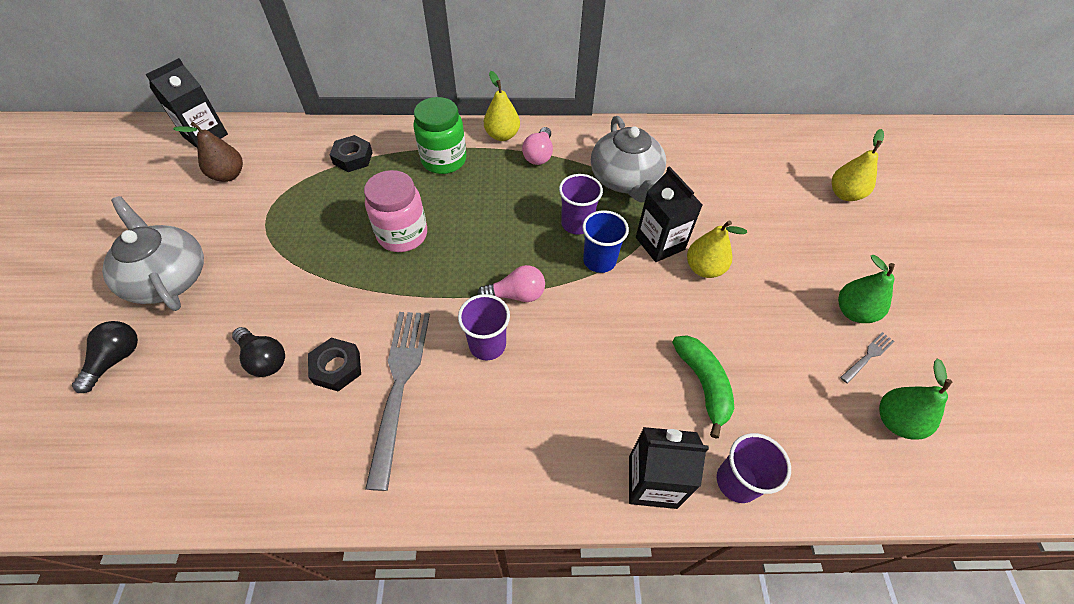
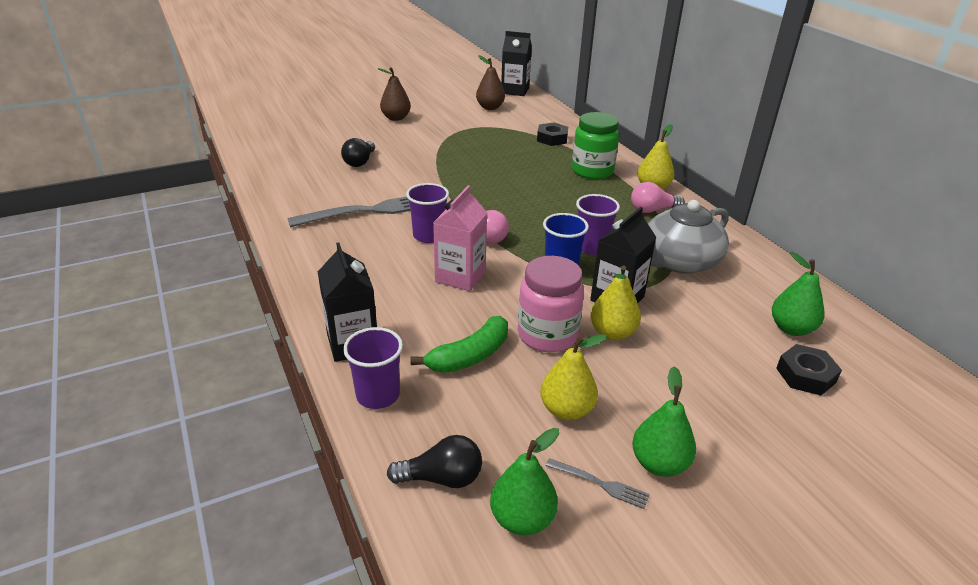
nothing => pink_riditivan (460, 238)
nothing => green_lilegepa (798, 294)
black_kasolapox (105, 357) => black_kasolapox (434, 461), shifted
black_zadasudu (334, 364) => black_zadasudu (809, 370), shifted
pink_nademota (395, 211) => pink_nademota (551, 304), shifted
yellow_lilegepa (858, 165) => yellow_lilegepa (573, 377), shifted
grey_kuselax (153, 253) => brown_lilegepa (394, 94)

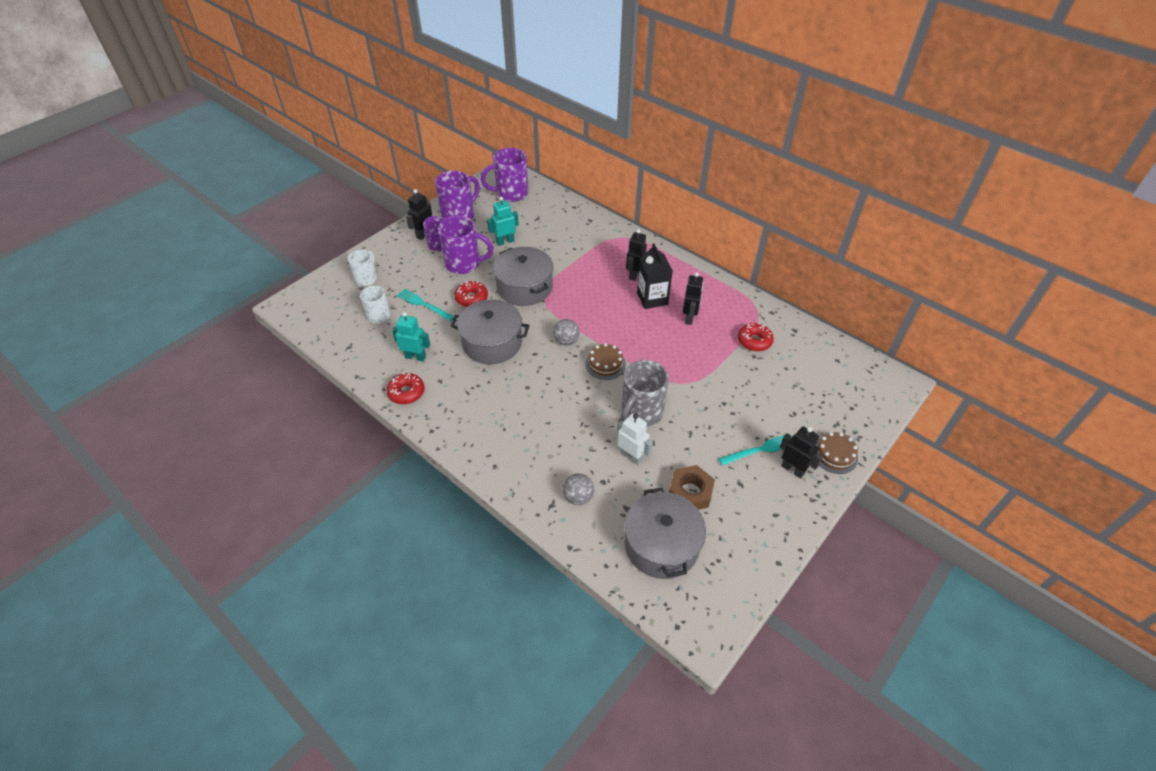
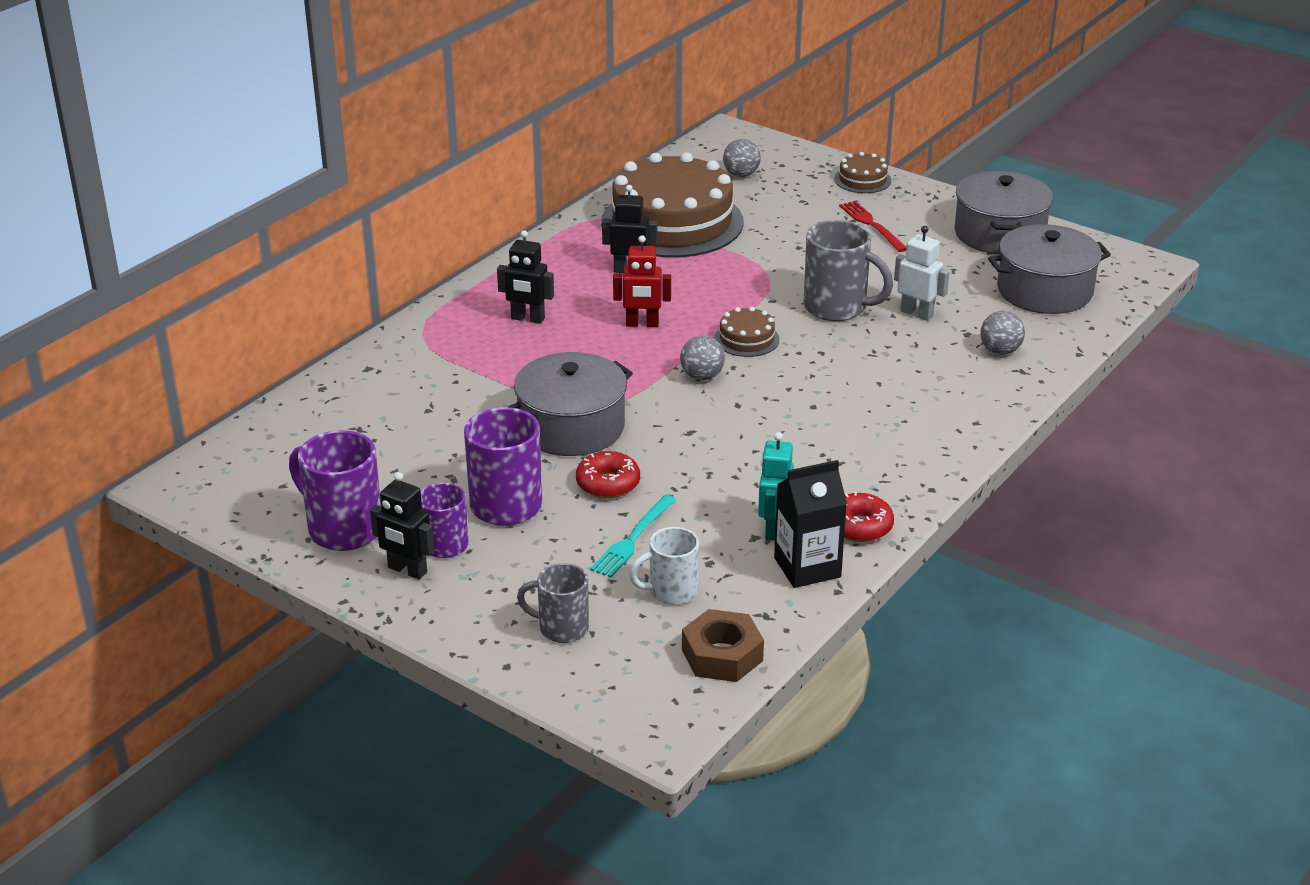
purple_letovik (504, 175) => nothing
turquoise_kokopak (503, 221) => nothing
black_kokopak (801, 452) => nothing
nothing => red_kokopak (642, 281)
nothing => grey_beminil (742, 158)
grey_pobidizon (490, 331) => grey_pobidizon (1003, 212), shifted
black_riditivan (655, 276) => black_riditivan (810, 524), shifted
brown_zadasudu (692, 487) => brown_zadasudu (723, 645), shifted
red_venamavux (756, 337) => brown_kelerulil (672, 204)
white_letovik (362, 268) => grey_letovik (553, 603)
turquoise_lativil (755, 450) => red_lativil (873, 226)
white_kokopak (634, 439) => white_kokopak (922, 273), 90 degrees clockwise

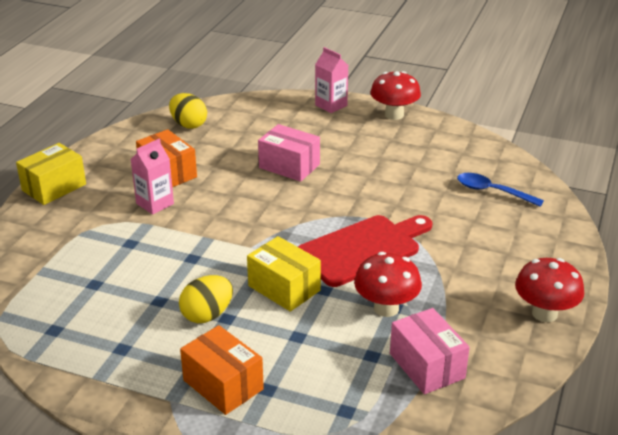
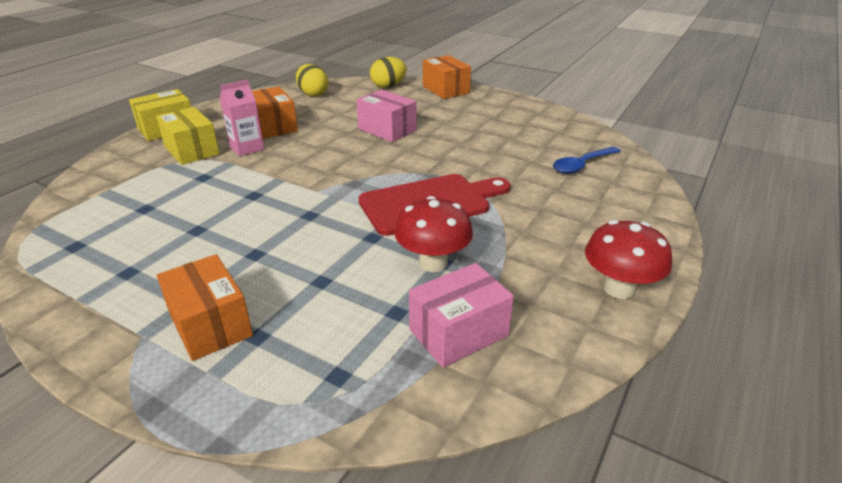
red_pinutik (395, 95) => nothing
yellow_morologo (206, 299) => yellow_morologo (388, 72), shifted
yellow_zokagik (284, 274) => yellow_zokagik (188, 136), shifted
pink_riditivan (331, 80) => orange_zokagik (447, 77)
pink_zokagik (430, 351) => pink_zokagik (461, 315), 75 degrees clockwise
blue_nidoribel (500, 190) => blue_nidoribel (587, 160), 75 degrees counterclockwise

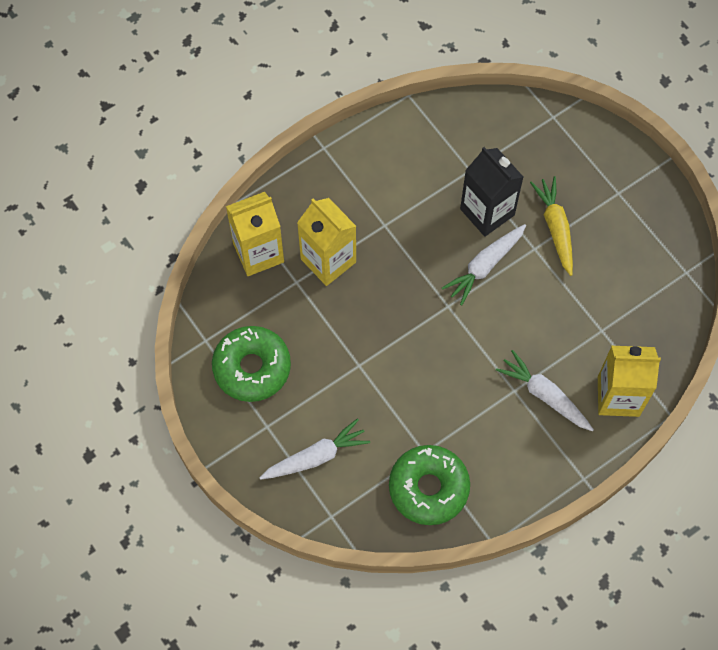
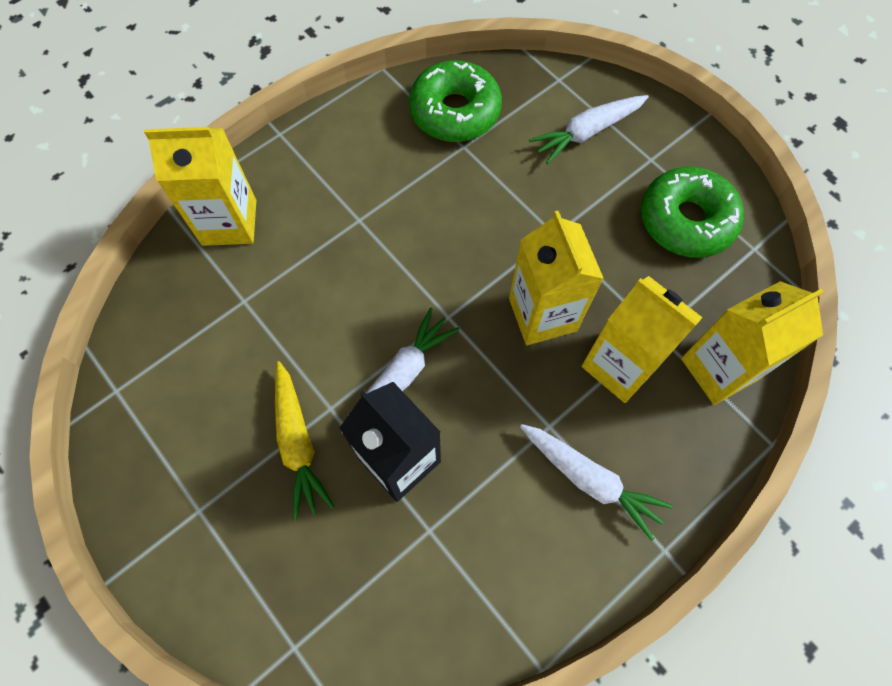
nothing => yellow_riditivan (556, 278)
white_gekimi (545, 390) => white_gekimi (596, 482), shifted

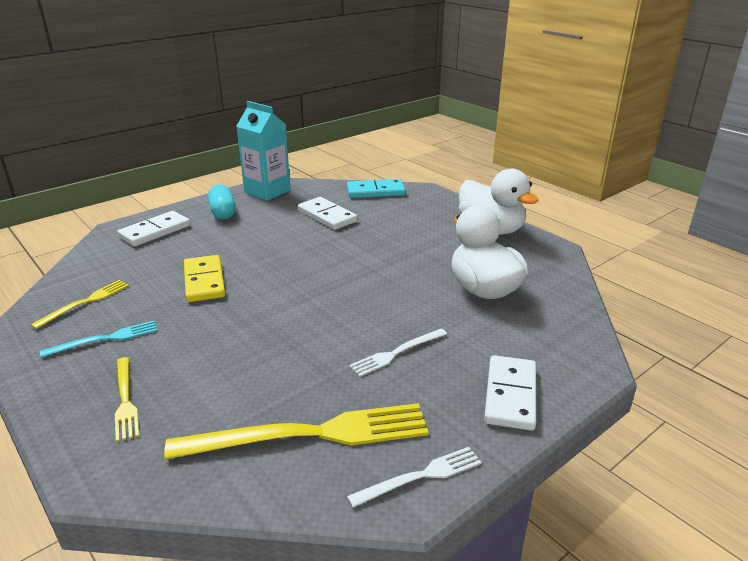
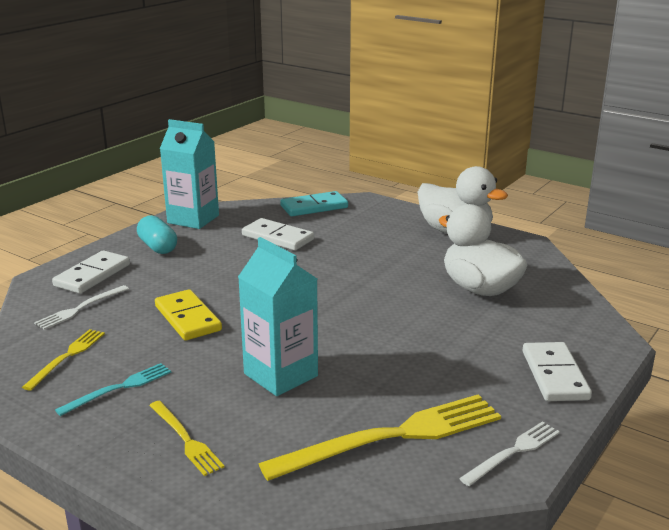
nothing => turquoise_riditivan (278, 316)
white_lativil (398, 353) => white_lativil (81, 307), shifted

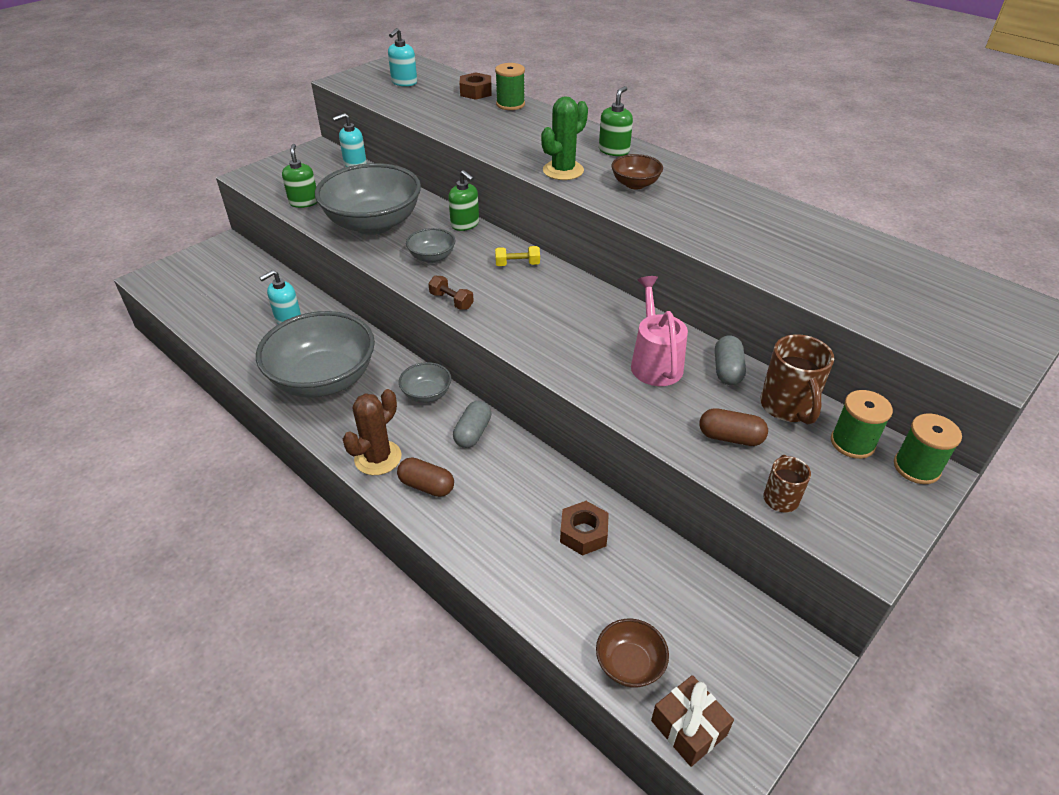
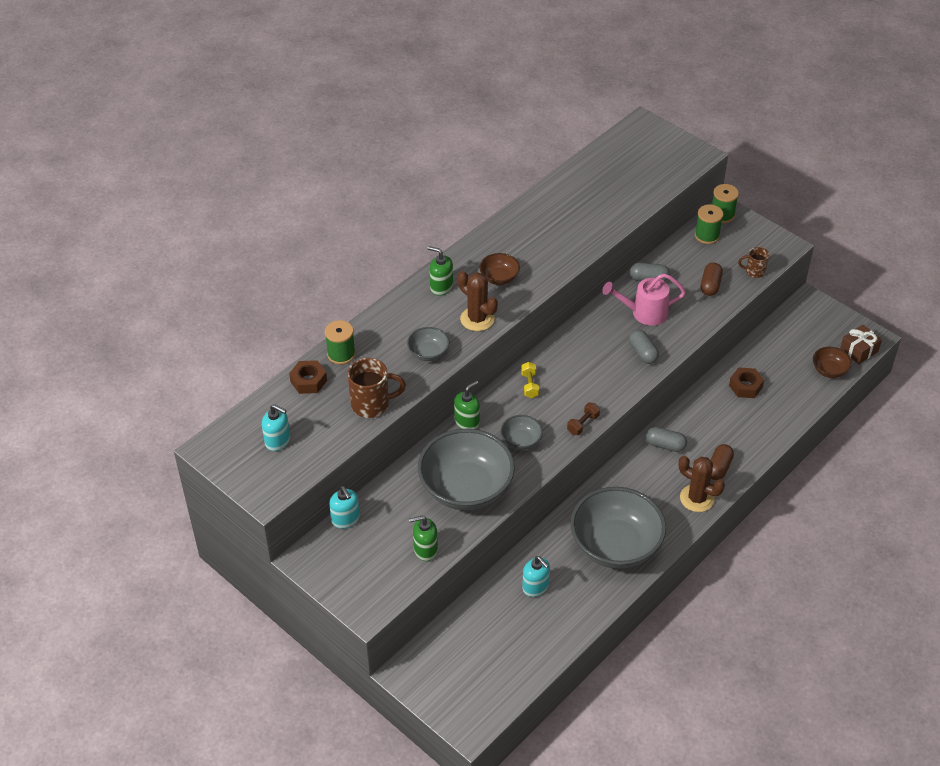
nothing => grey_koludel (644, 347)
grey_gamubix (425, 382) => grey_gamubix (428, 344), shifted
brown_letovik (797, 379) => brown_letovik (376, 388), shifted
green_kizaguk (564, 138) => brown_kizaguk (477, 301)

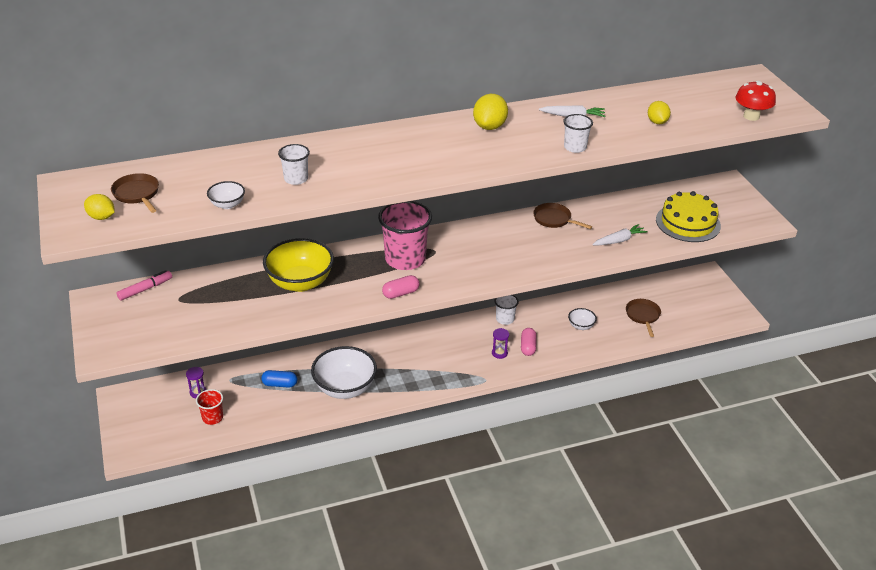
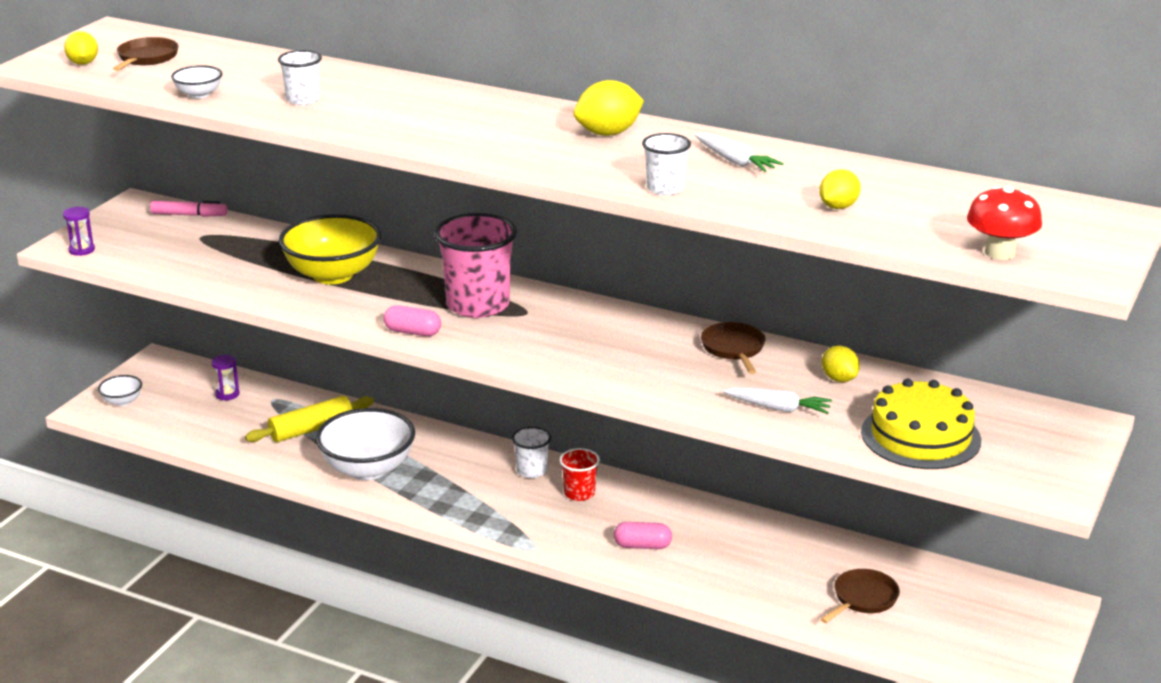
nothing => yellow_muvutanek (841, 364)
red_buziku (209, 407) => red_buziku (579, 474), shifted
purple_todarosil (500, 343) => purple_todarosil (79, 231), shifted
white_buziku (506, 310) => white_buziku (531, 452), shifted
white_gamubix (582, 319) => white_gamubix (120, 390), shifted
blue_koludel (279, 379) => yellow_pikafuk (309, 419)
pink_koludel (528, 342) => pink_koludel (643, 535), 45 degrees clockwise

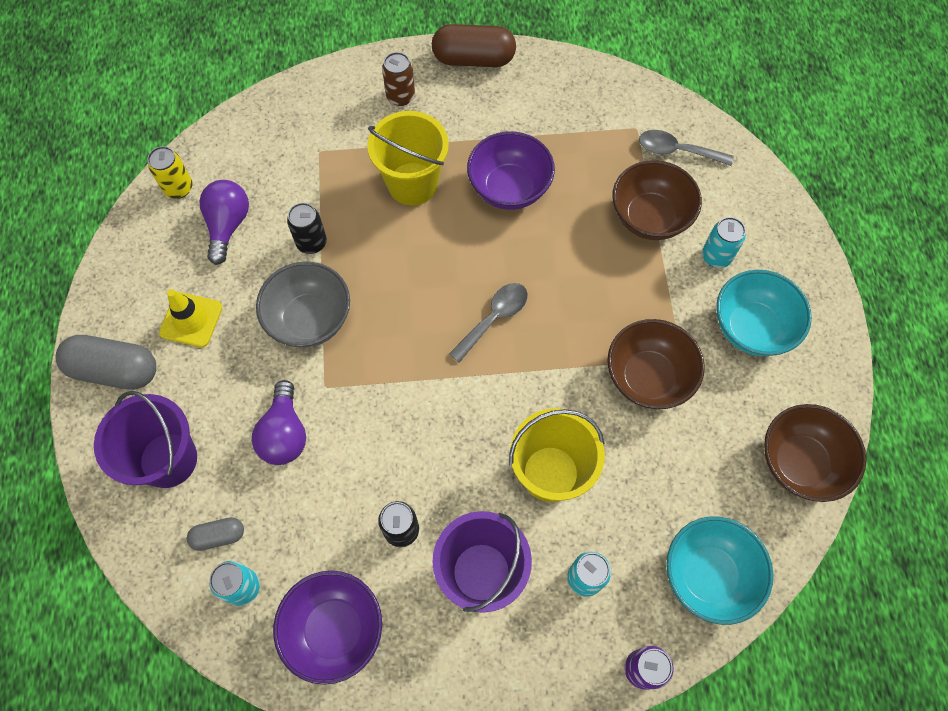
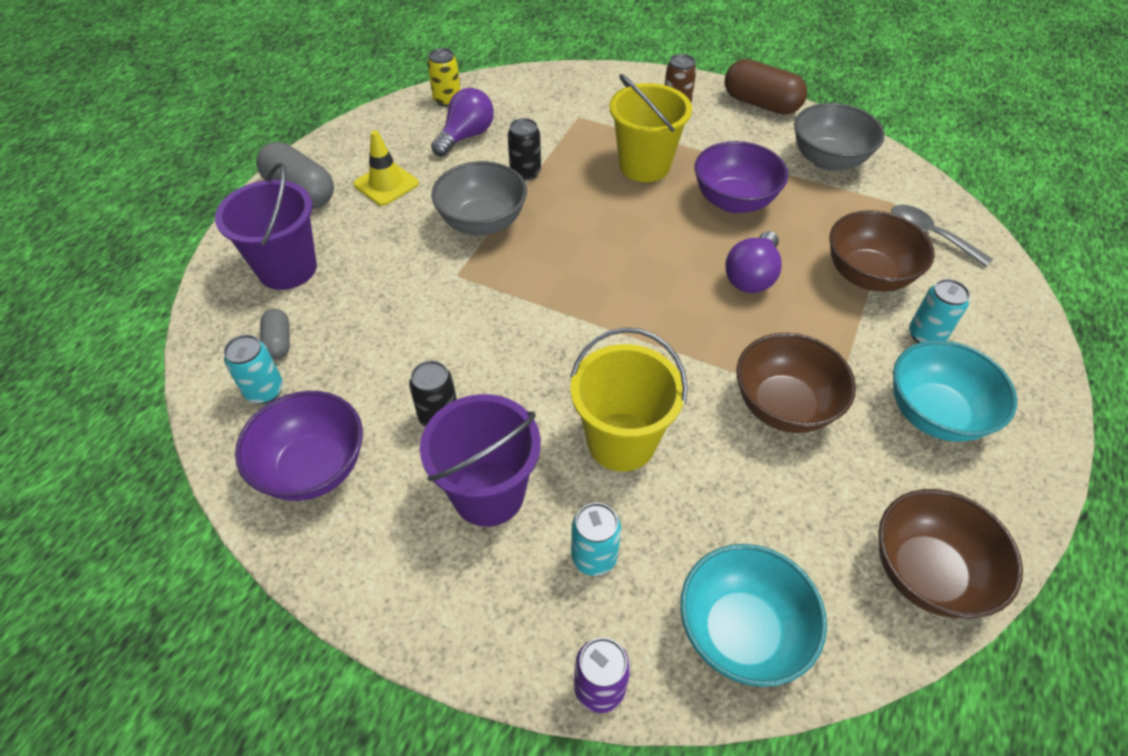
grey_nidoribel (488, 323) => nothing
nothing => grey_gamubix (839, 137)
purple_kasolapox (279, 422) => purple_kasolapox (753, 262), shifted
grey_koludel (215, 534) => grey_koludel (275, 334), 60 degrees clockwise

